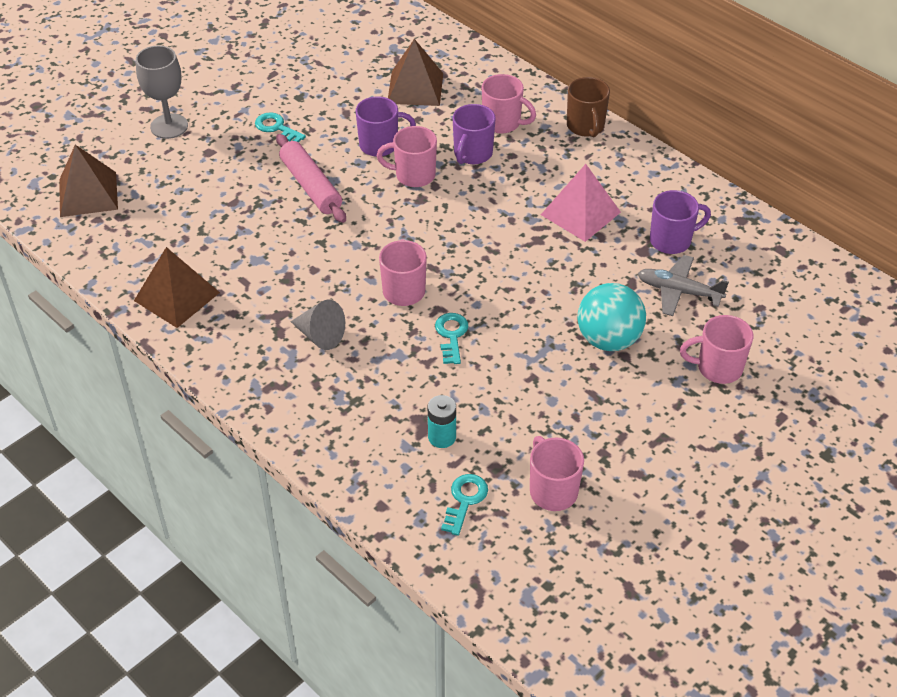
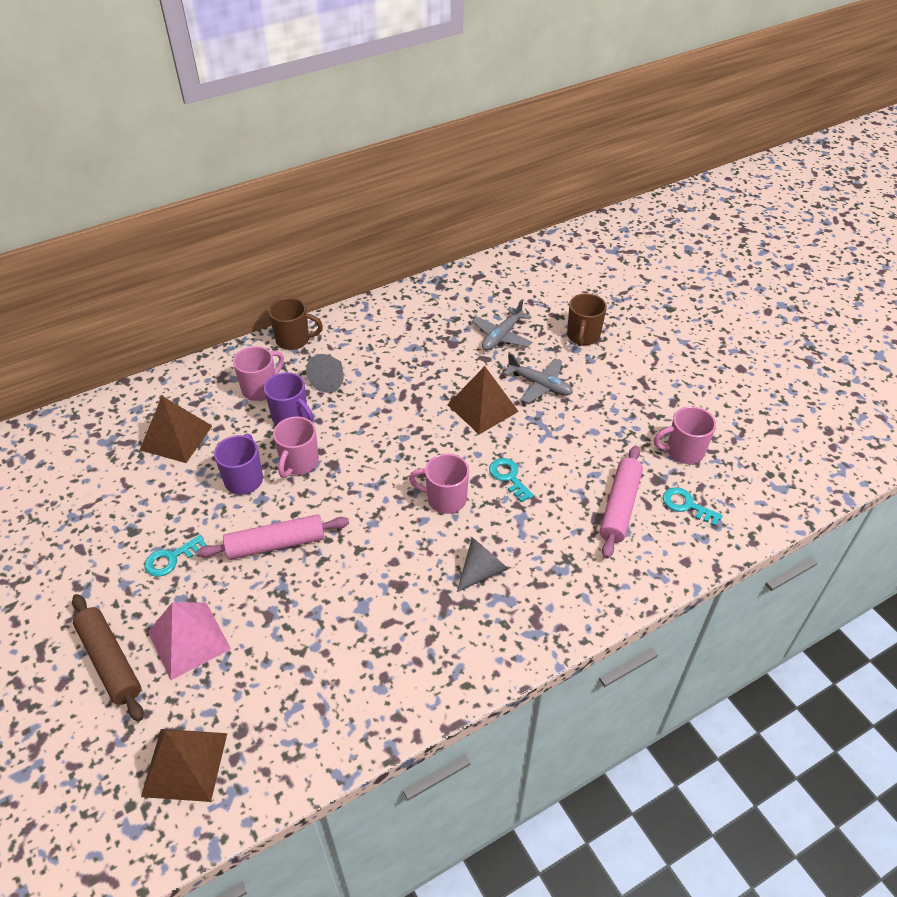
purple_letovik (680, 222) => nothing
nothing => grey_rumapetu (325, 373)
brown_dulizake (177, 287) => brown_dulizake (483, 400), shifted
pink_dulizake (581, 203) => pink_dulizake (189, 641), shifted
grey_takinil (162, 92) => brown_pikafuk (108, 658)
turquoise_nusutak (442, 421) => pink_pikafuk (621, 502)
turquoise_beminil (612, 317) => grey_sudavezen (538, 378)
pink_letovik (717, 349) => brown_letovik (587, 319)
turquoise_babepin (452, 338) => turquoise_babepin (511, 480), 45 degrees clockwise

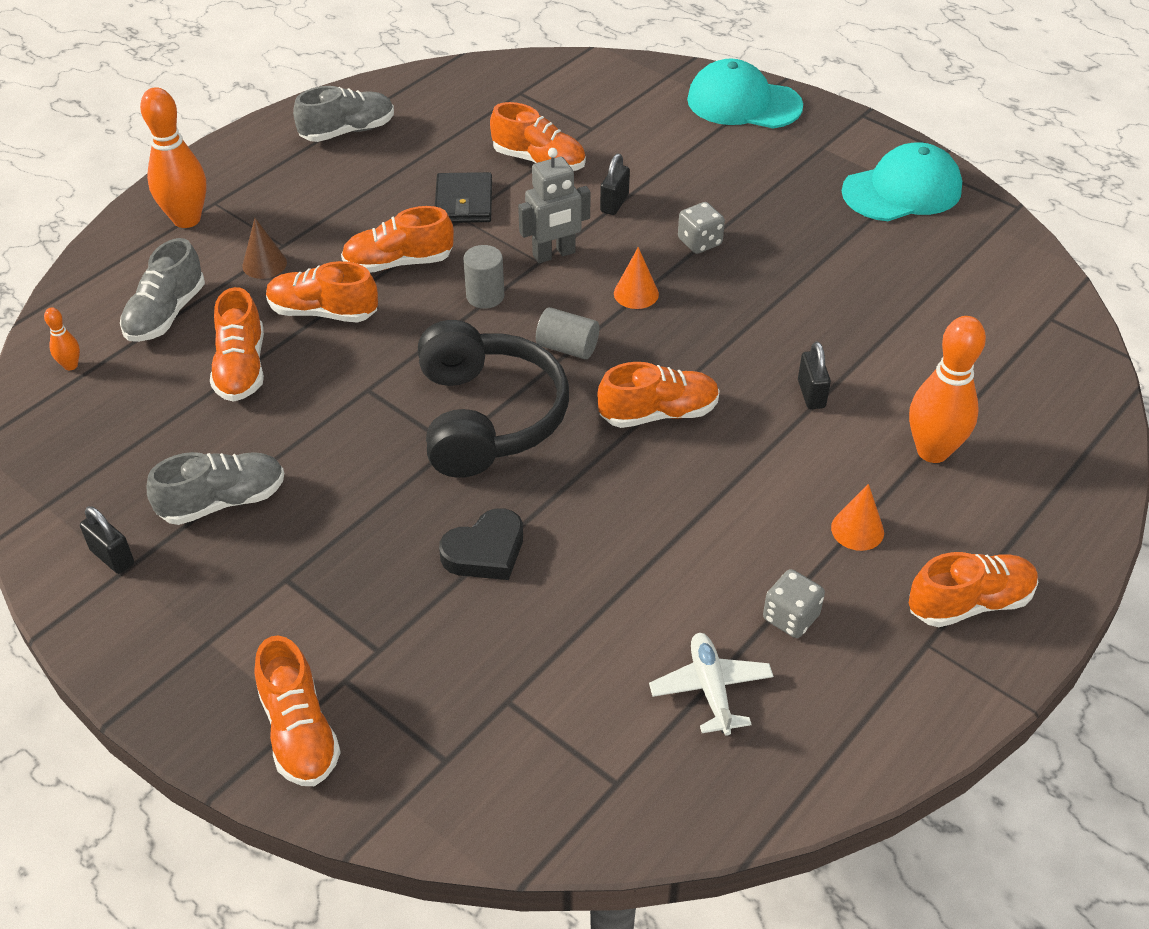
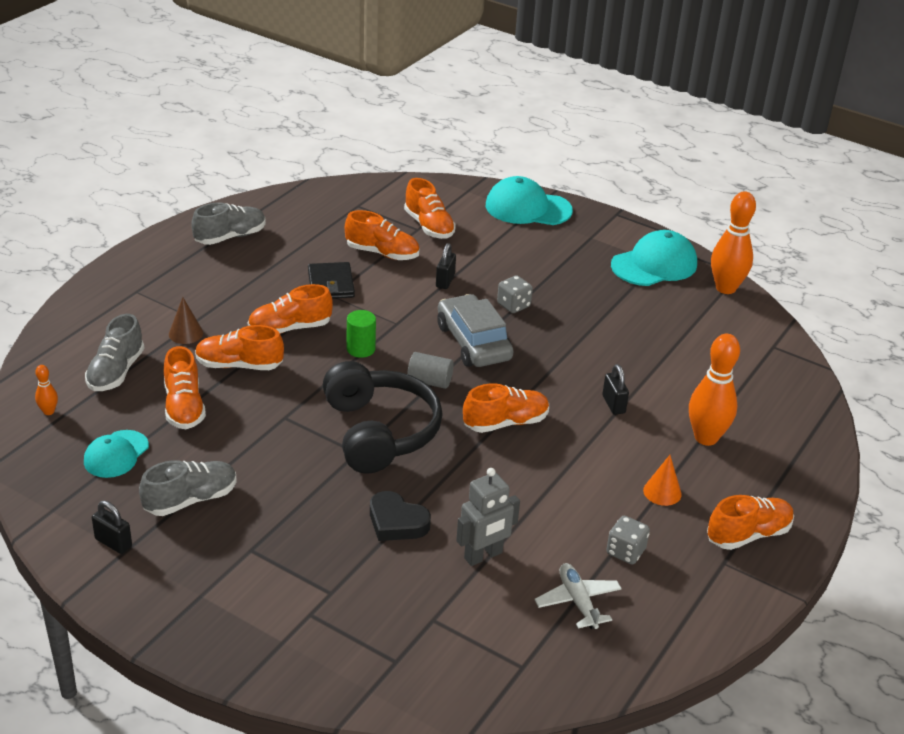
nothing => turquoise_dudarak (116, 454)
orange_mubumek (173, 157) => orange_mubumek (733, 242), shifted
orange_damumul (297, 711) => orange_damumul (430, 208), shifted
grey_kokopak (554, 205) => grey_kokopak (488, 517), shifted
orange_rumapetu (636, 278) => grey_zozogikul (475, 330)
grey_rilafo (483, 277) => green_rilafo (361, 334)
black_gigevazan (481, 544) => black_gigevazan (400, 516), 75 degrees clockwise

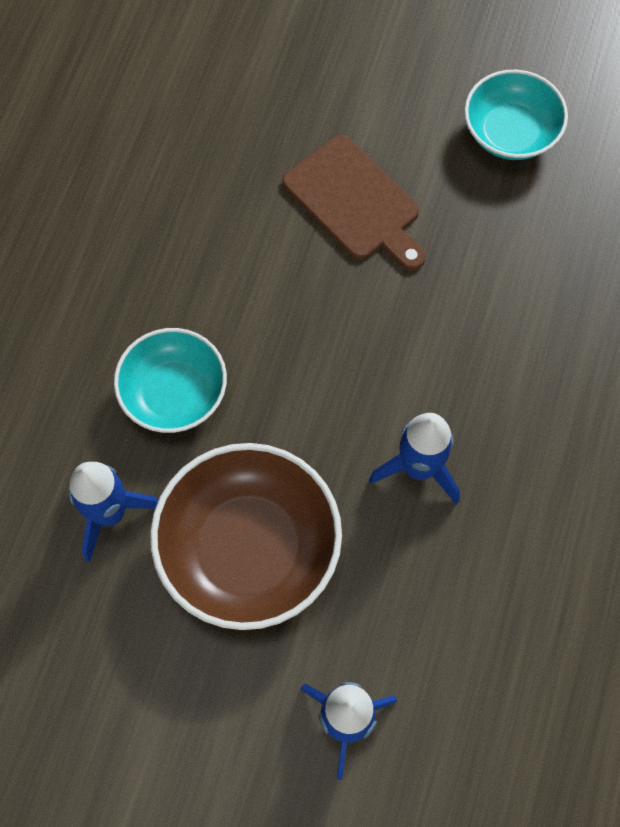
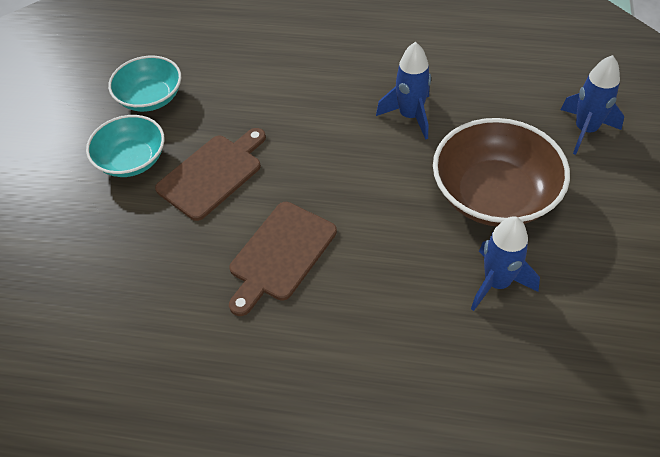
nothing => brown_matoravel (283, 259)
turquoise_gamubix (170, 380) => turquoise_gamubix (125, 146), shifted

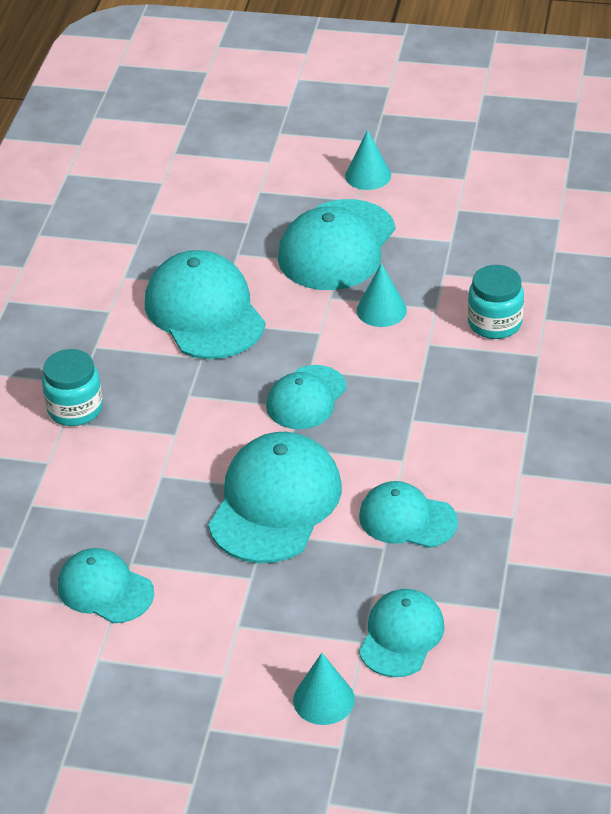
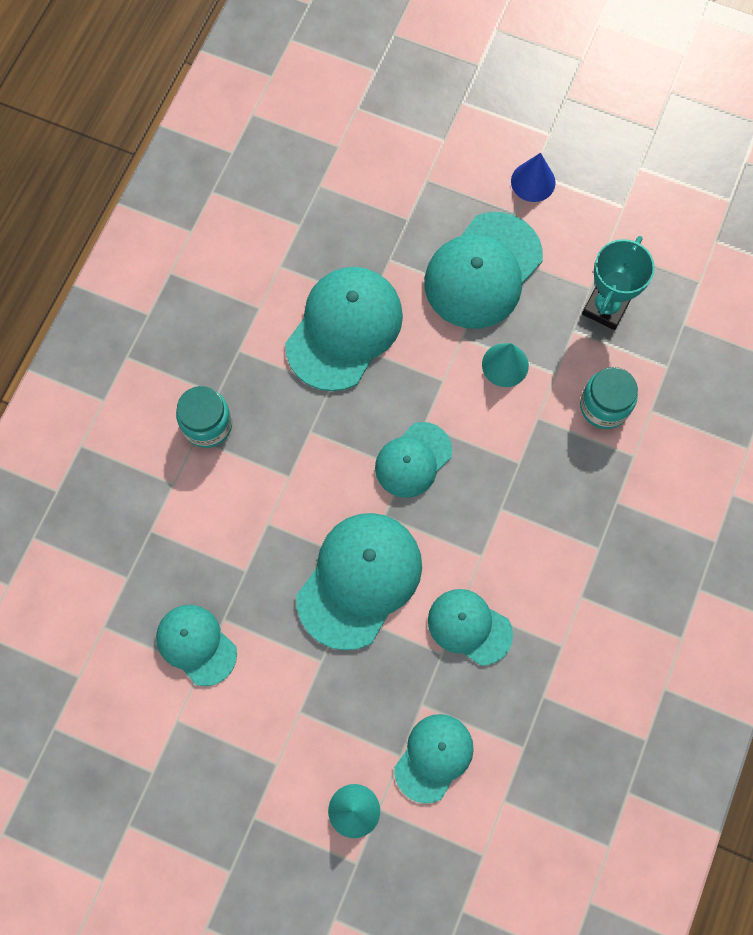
nothing => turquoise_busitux (618, 283)
turquoise_rumapetu (368, 159) => blue_rumapetu (533, 177)
turquoise_dudarak (205, 304) => turquoise_dudarak (344, 329), 45 degrees clockwise

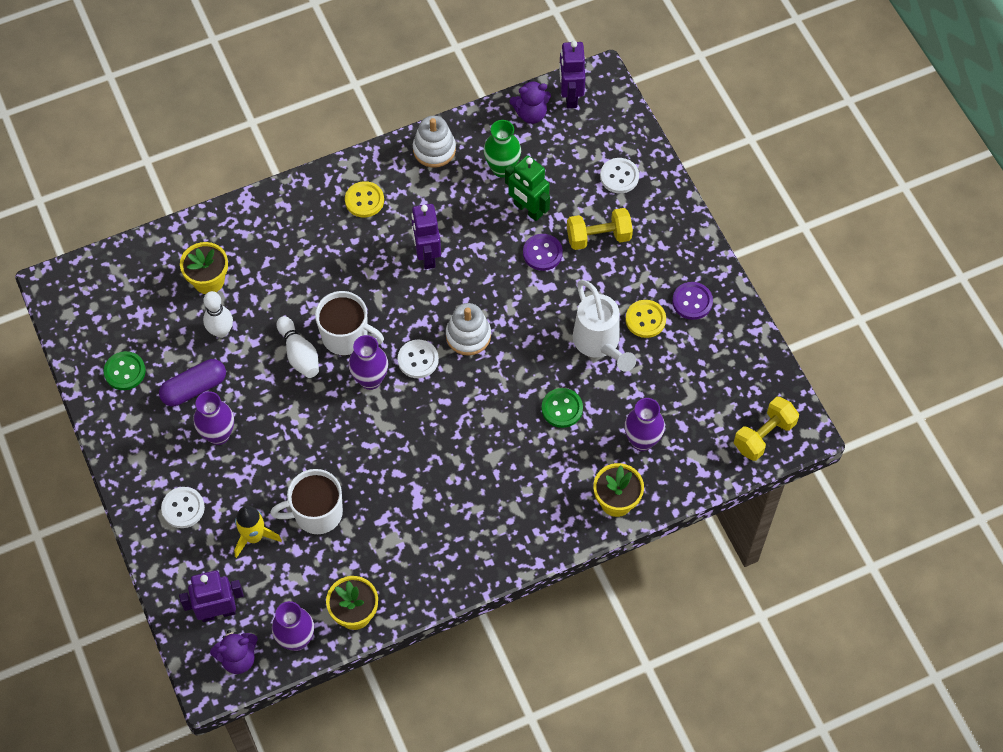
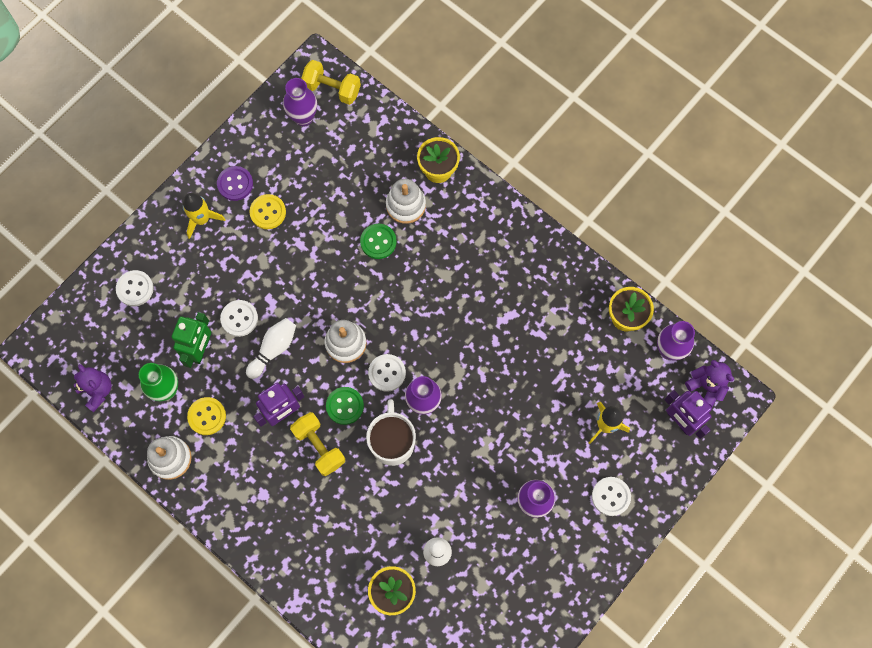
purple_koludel (192, 382) => nothing
white_letovik (306, 501) => nothing
purple_kokopak (572, 74) => nothing
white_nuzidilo (604, 326) => nothing
nothing => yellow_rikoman (204, 216)
nothing => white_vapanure (406, 201)
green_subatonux (125, 370) => green_subatonux (345, 406), shifted
white_mubumek (298, 347) => white_mubumek (271, 348), shifted
yellow_subatonux (364, 199) => yellow_subatonux (206, 416), shifted
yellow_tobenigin (600, 229) => yellow_tobenigin (317, 444), shifted
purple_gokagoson (644, 424) => purple_gokagoson (300, 102), shifted
purple_subatonux (543, 252) => white_subatonux (239, 318)

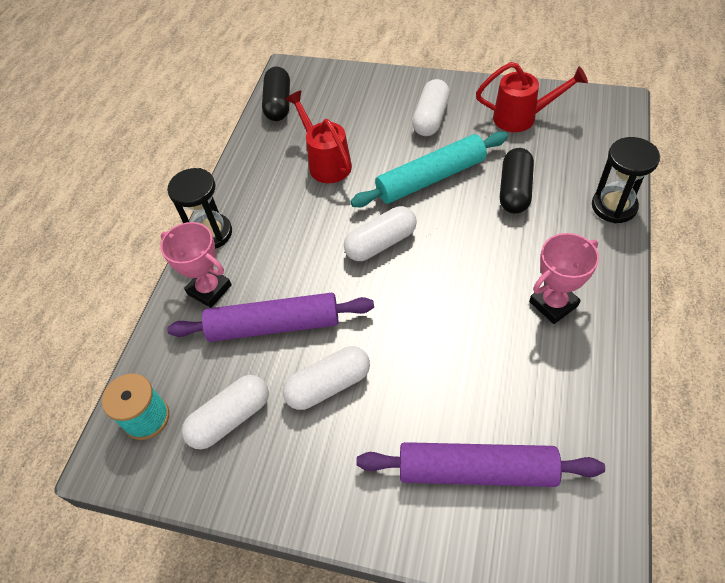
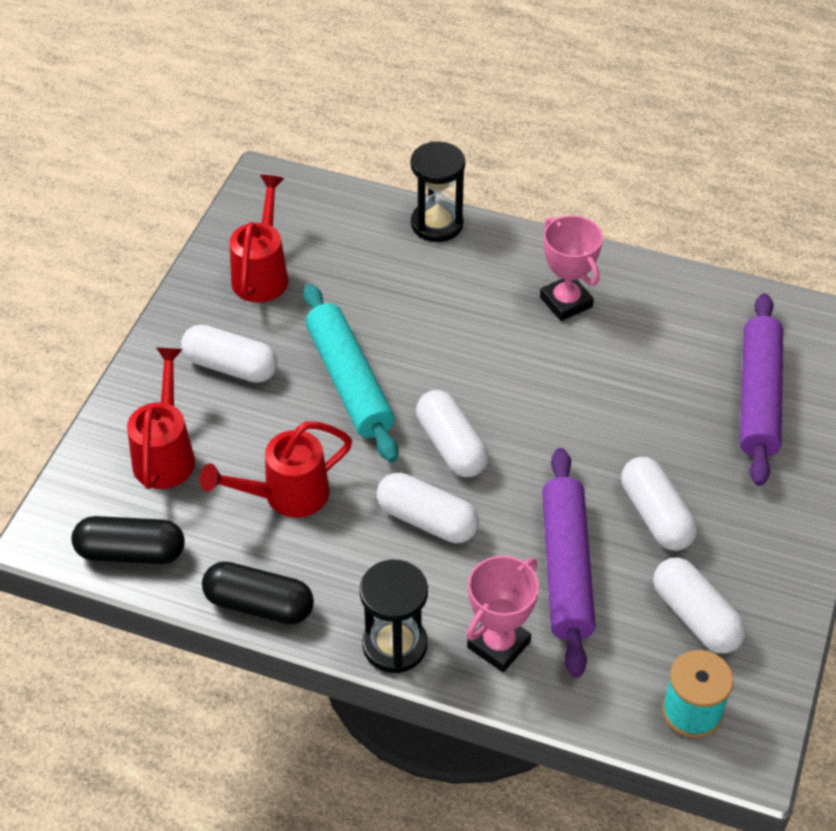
nothing => red_nuzidilo (161, 418)
nothing => white_koludel (428, 508)
black_koludel (517, 181) => black_koludel (258, 592), shifted

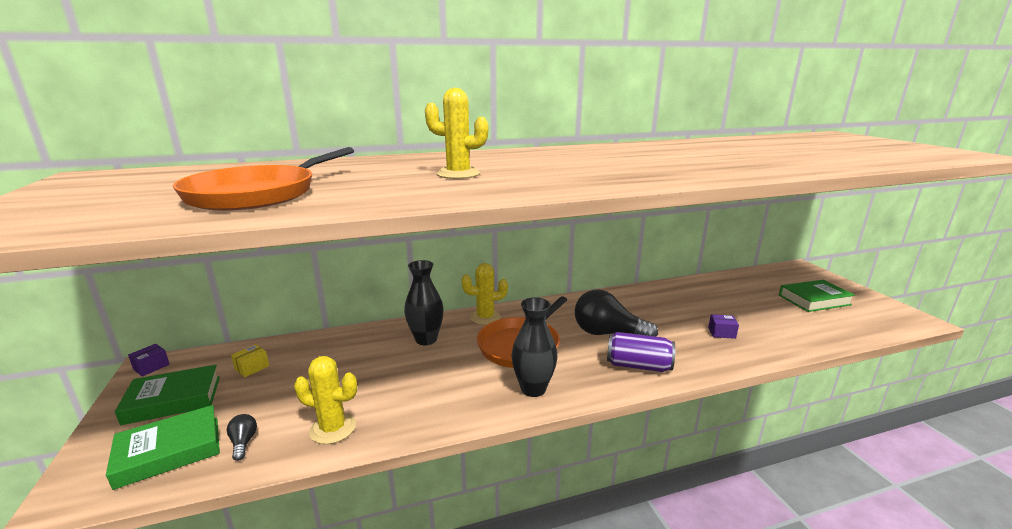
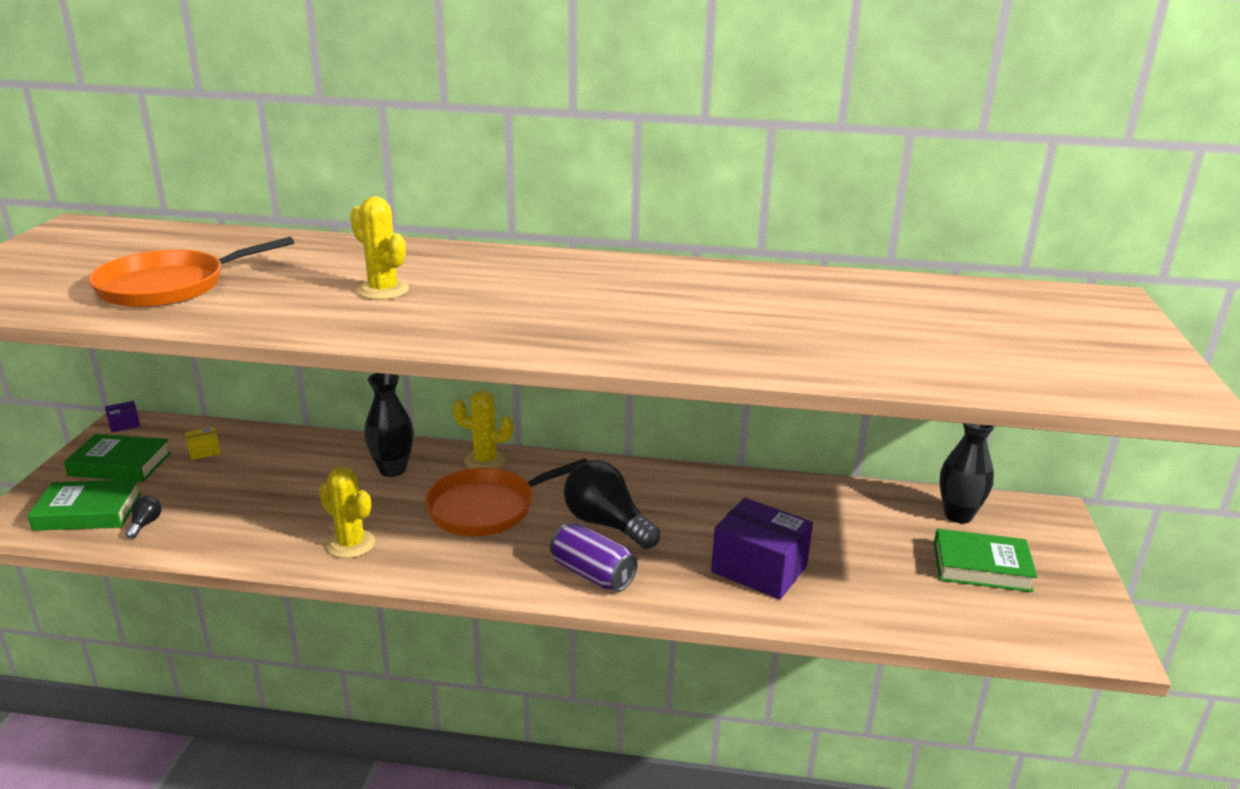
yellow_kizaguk (325, 400) => yellow_kizaguk (347, 512), shifted
black_gokagoson (534, 347) => black_gokagoson (967, 473), shifted
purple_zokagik (723, 326) => purple_zokagik (762, 549), x2.33

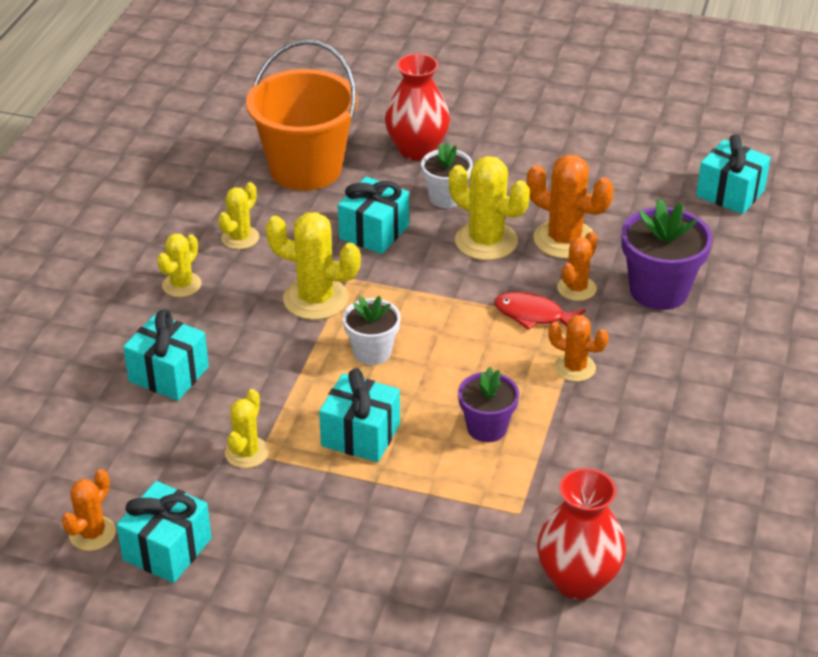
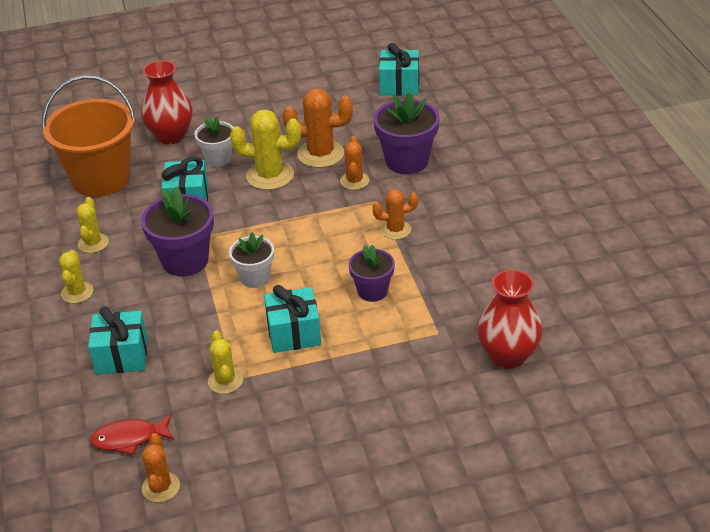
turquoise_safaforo (164, 532) => nothing
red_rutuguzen (540, 311) => red_rutuguzen (132, 434), shifted
yellow_kizaguk (313, 266) => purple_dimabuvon (177, 231)

